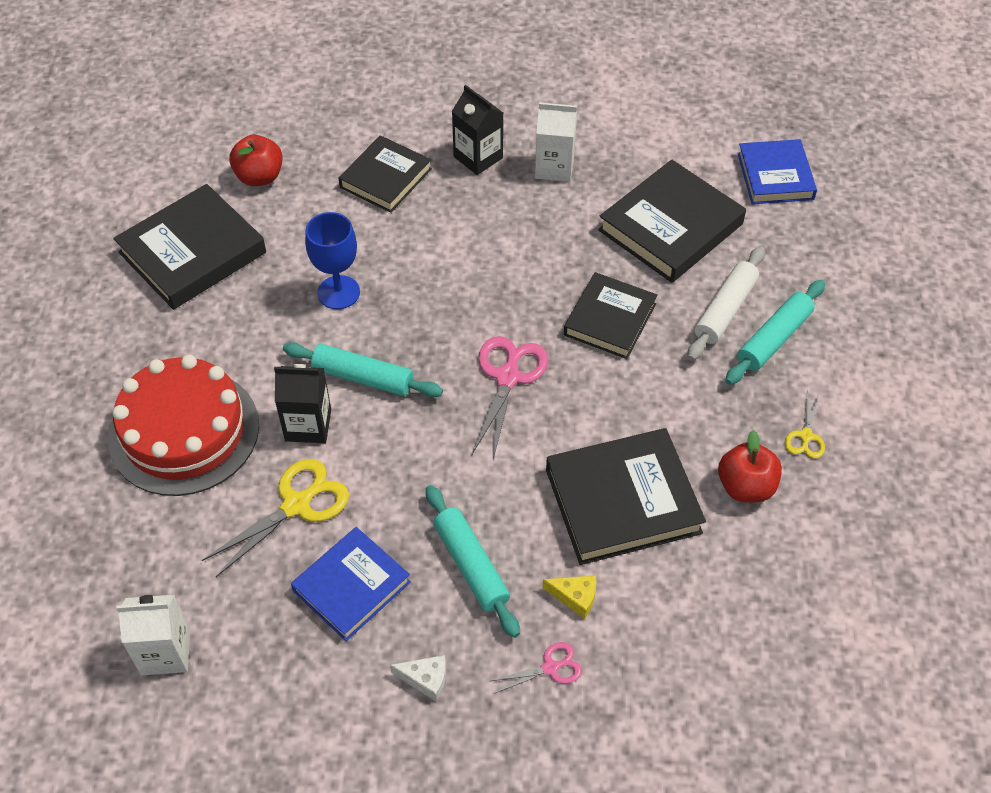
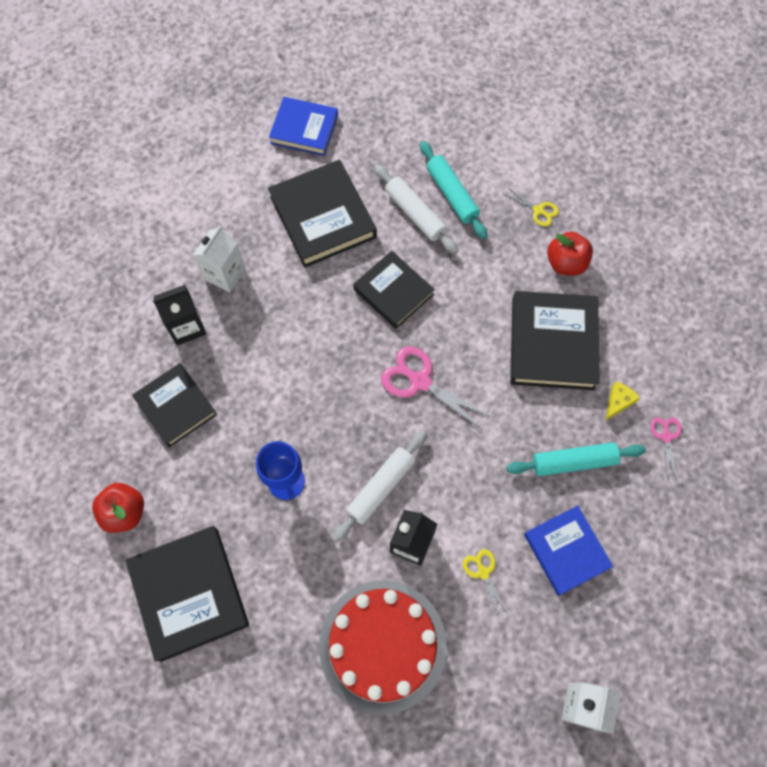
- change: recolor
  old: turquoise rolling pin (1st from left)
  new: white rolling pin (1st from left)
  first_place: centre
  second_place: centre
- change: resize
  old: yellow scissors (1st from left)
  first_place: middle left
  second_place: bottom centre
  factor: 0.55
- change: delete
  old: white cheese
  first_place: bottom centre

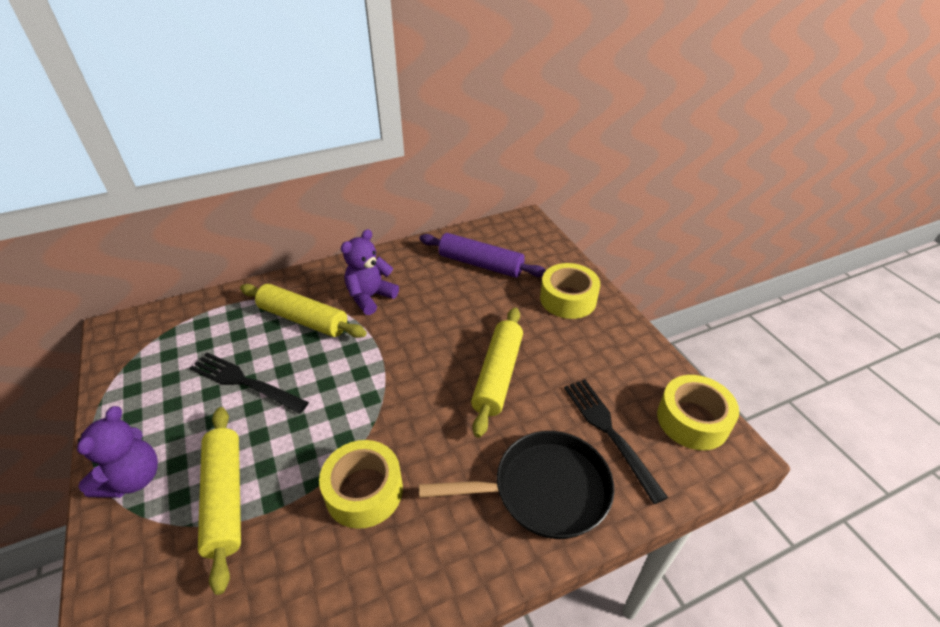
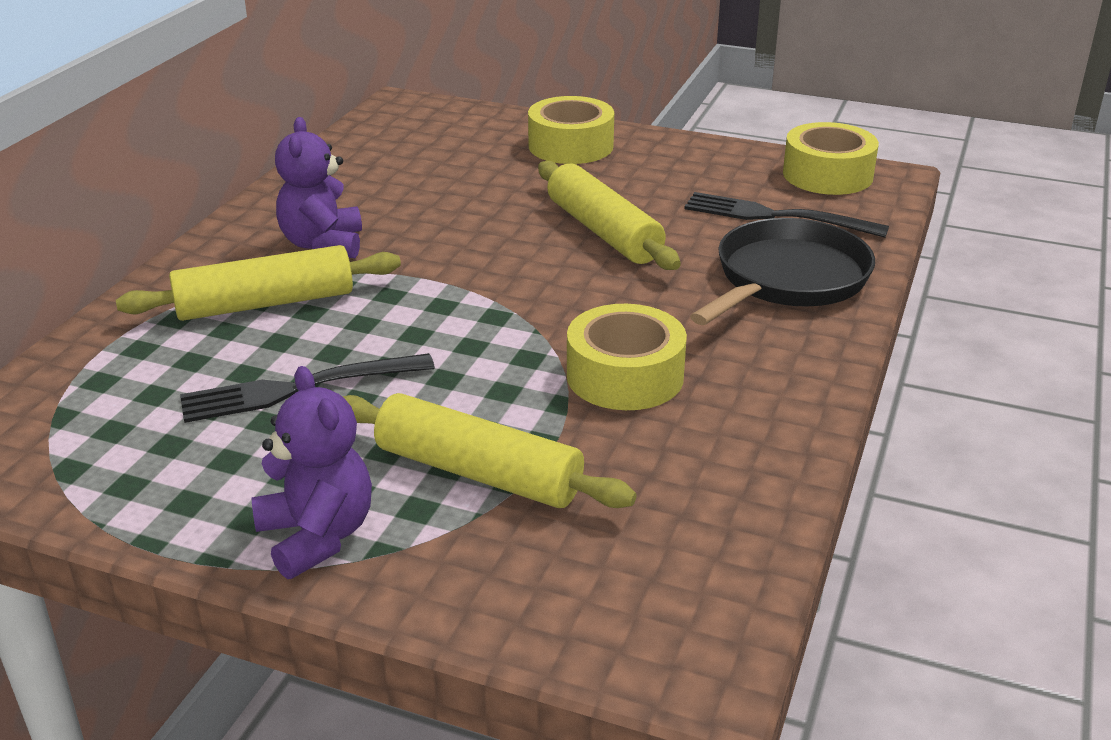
- change: delete
  old: purple rolling pin
  first_place: centre

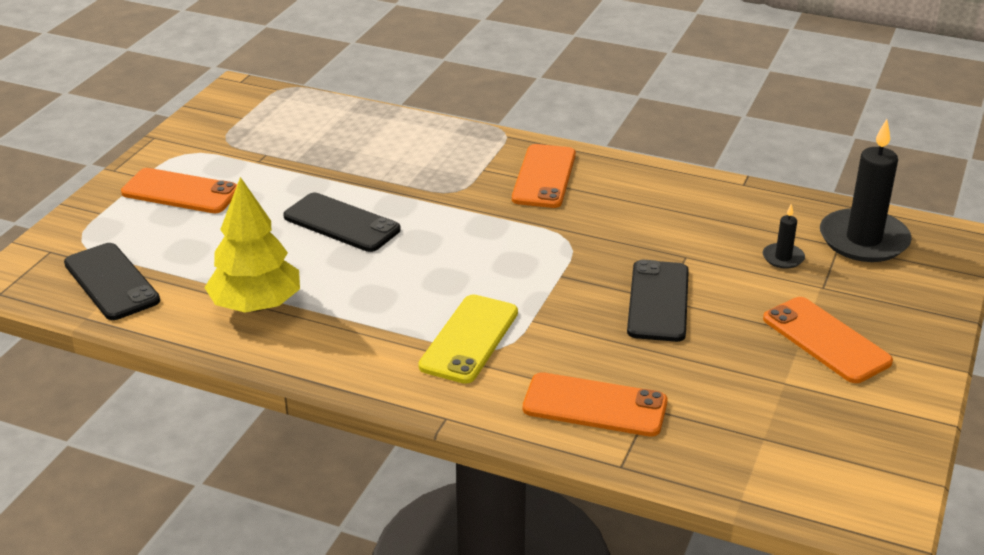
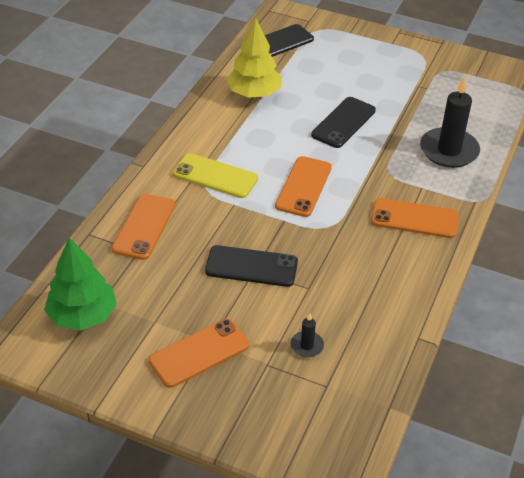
- change: move
  old: black candle (2nd from left)
  first_place: middle right
  second_place: top right
- change: move
  old: orange phone (1st from left in the first image)
  new: orange phone (3rd from left)
  first_place: middle left
  second_place: centre
- change: insert
  new: green tree
  second_place: middle left

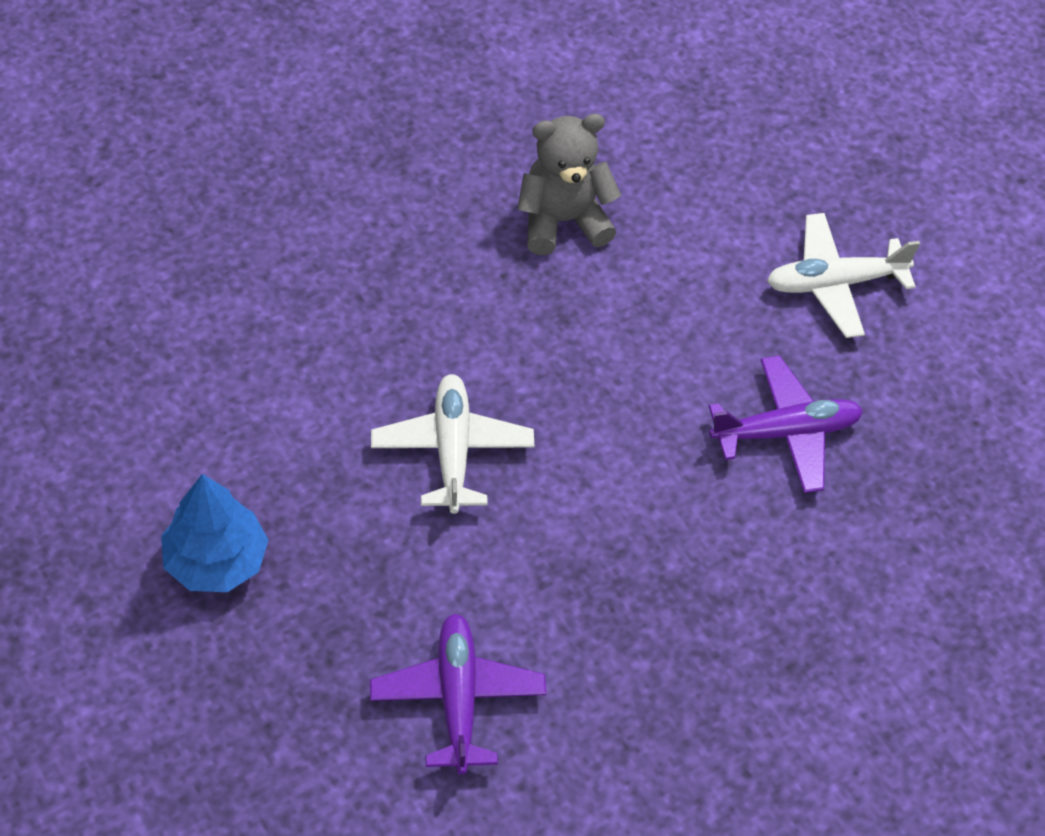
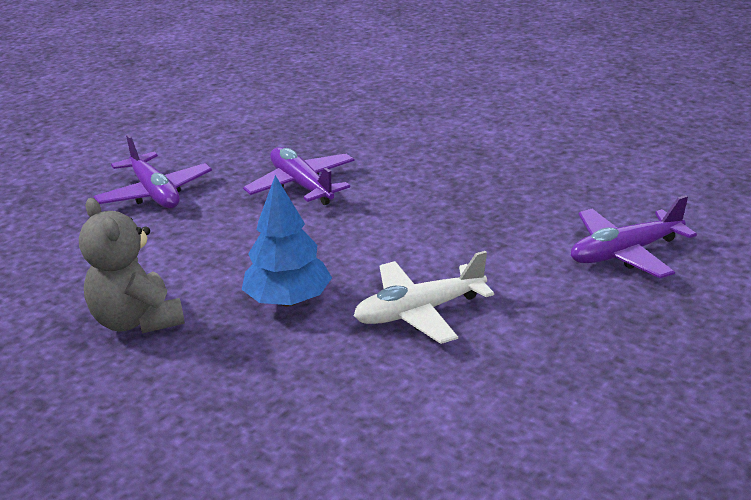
- change: recolor
  old: white plane (2nd from left)
  new: purple plane (1st from left)
  first_place: top right
  second_place: middle left
- change: move
  old: blue tree
  first_place: middle left
  second_place: centre

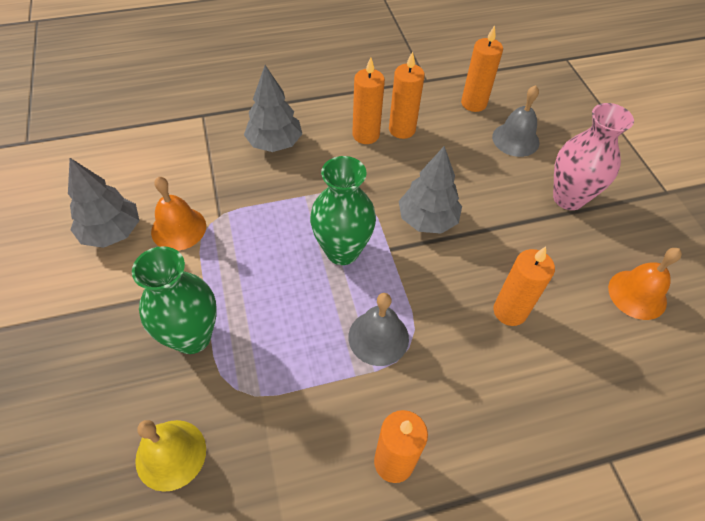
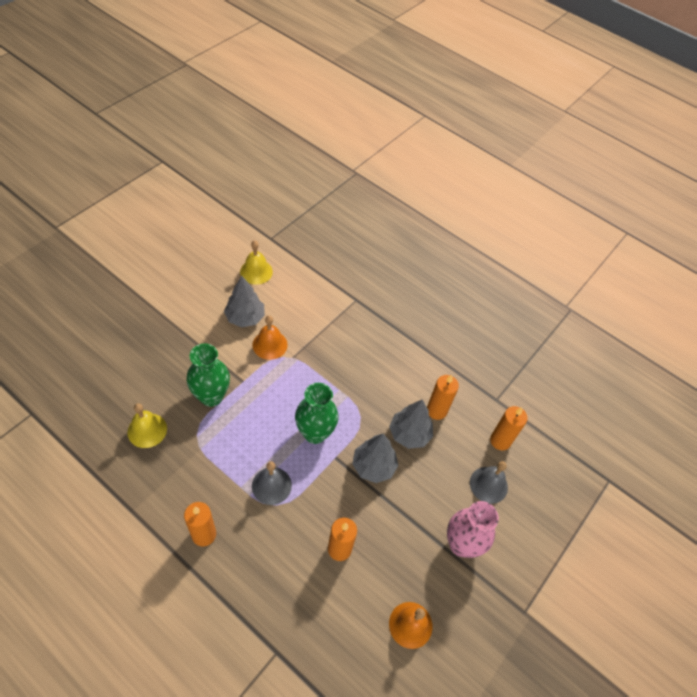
- change: delete
  old: orange candle (1st from left)
  first_place: top centre
- change: move
  old: grey tree (2nd from left in the first image)
  new: grey tree (3rd from left)
  first_place: top centre
  second_place: centre
- change: insert
  new: yellow bell (2nd from left)
  second_place: centre

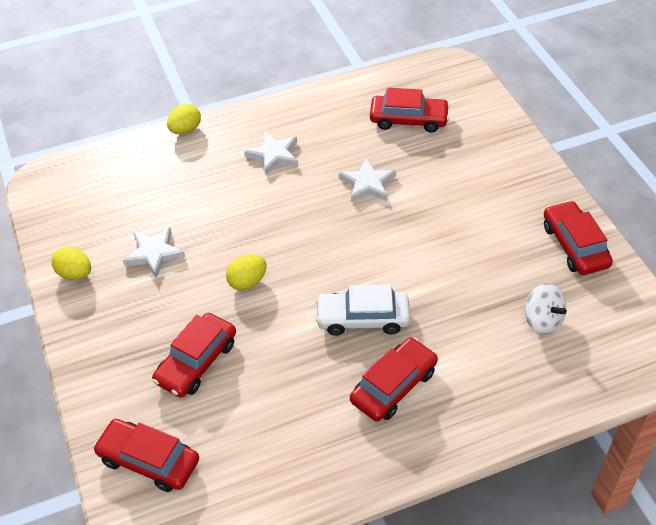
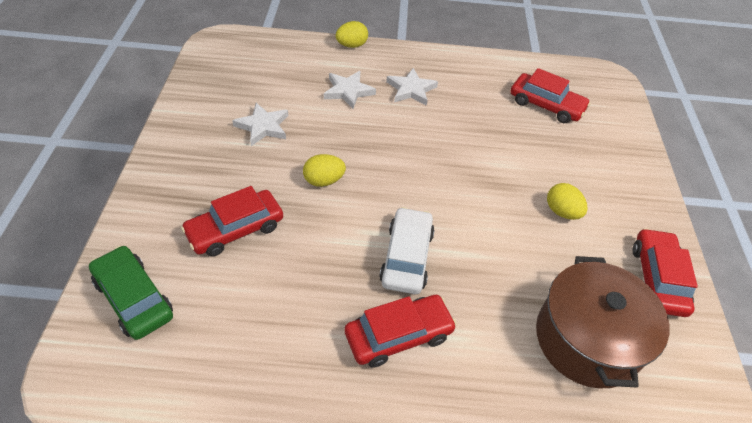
- change: move
  old: white star (3rd from left in the first image)
  new: white star (2nd from left)
  first_place: centre
  second_place: top centre
- change: move
  old: yellow egg (1st from left in the first image)
  new: yellow egg (3rd from left)
  first_place: middle left
  second_place: middle right
- change: replace
  old: white spinning top
  new: brown pot
  first_place: middle right
  second_place: bottom right
- change: rotate
  old: white car
  first_place: centre
  second_place: centre
  degrees: 75
- change: recolor
  old: red car (1st from left)
  new: green car
  first_place: bottom left
  second_place: bottom left

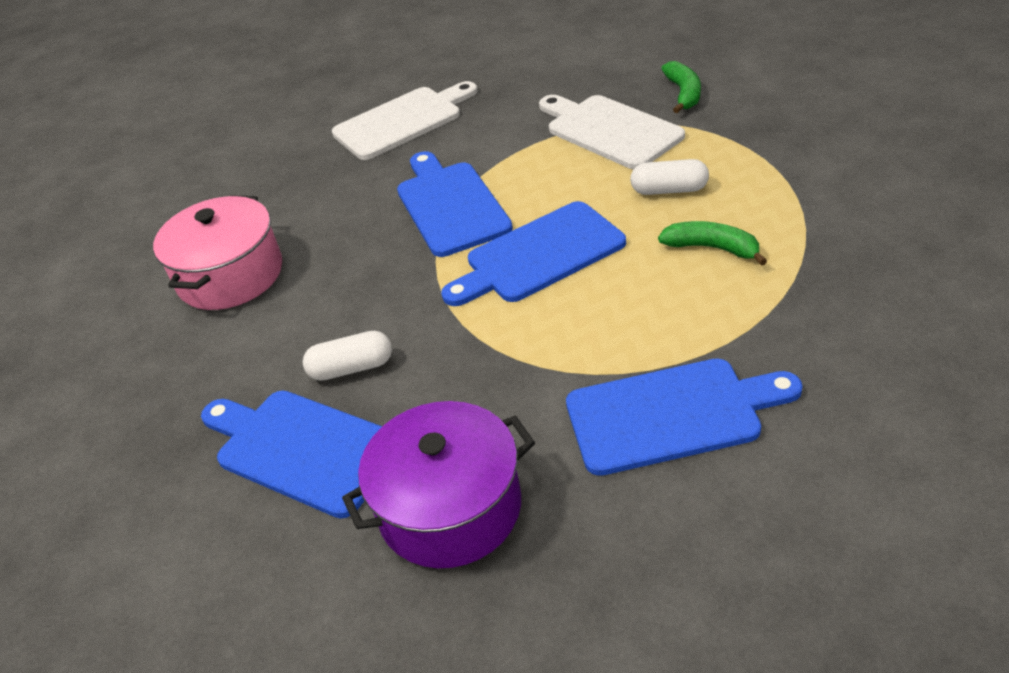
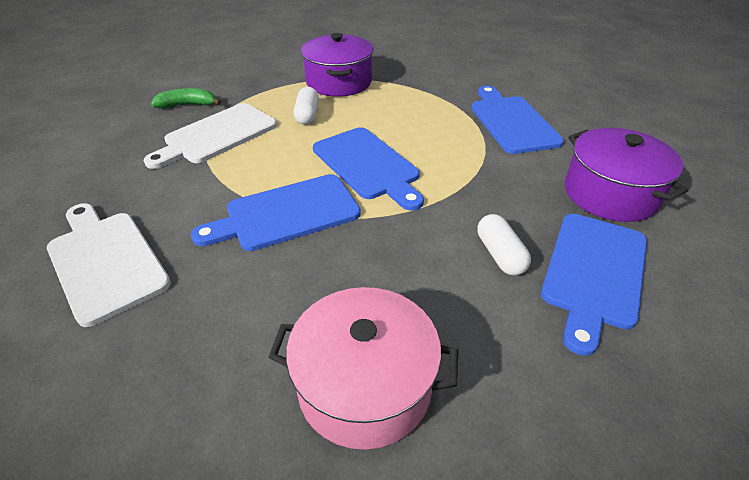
- change: delete
  old: green banana (2nd from left)
  first_place: middle right
- change: insert
  new: purple pot (1st from left)
  second_place: top centre

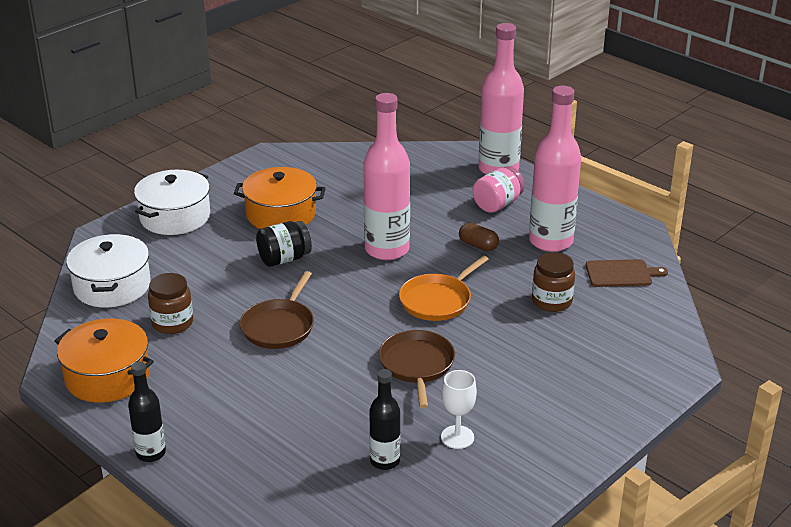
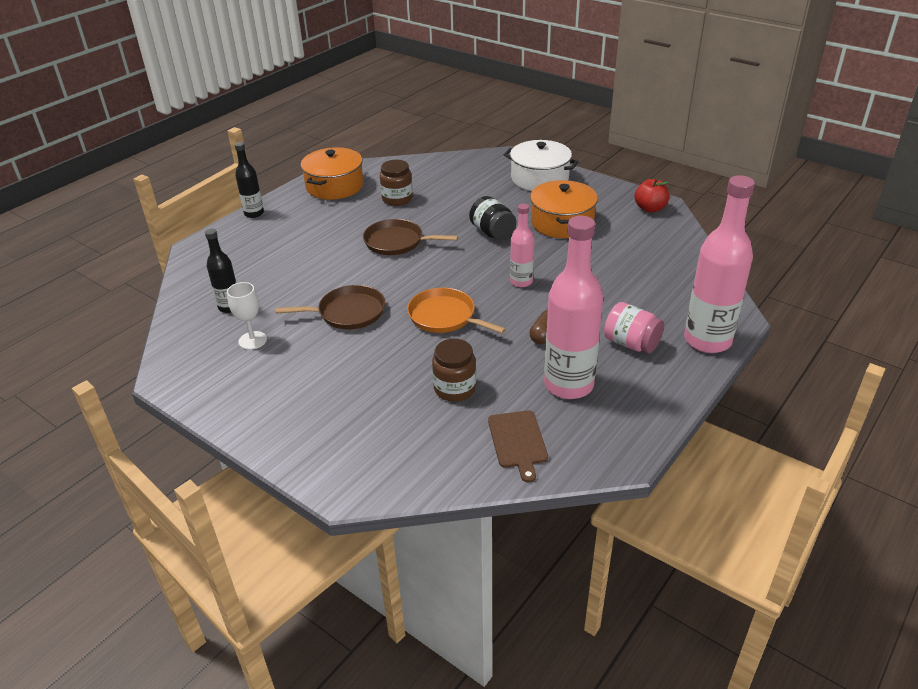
- change: resize
  old: pink bottle (1st from left)
  first_place: centre
  second_place: centre
  factor: 0.54
- change: delete
  old: white pot (1st from left)
  first_place: middle left
- change: insert
  new: red apple
  second_place: top right

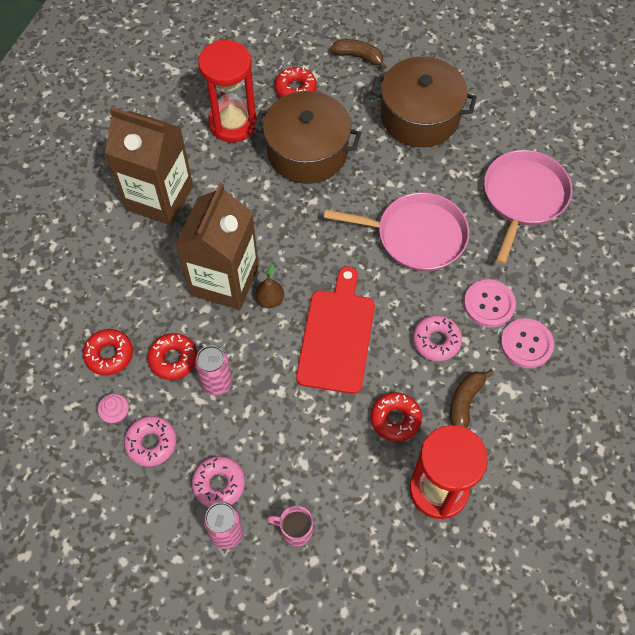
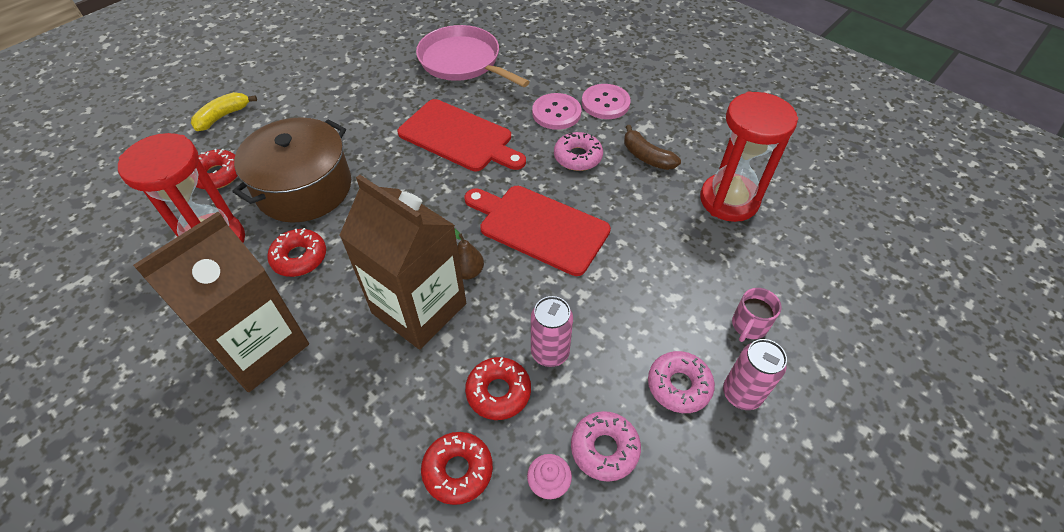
- change: recolor
  old: brown banana (1st from left)
  new: yellow banana
  first_place: top centre
  second_place: top left
- change: delete
  old: brown pot (2nd from left)
  first_place: top right
- change: replace
  old: pink pan (1st from left)
  new: red cutting board (1st from left)
  first_place: centre
  second_place: top centre
- change: move
  old: red donut (4th from left in the first image)
  new: red donut (2nd from left)
  first_place: centre
  second_place: middle left

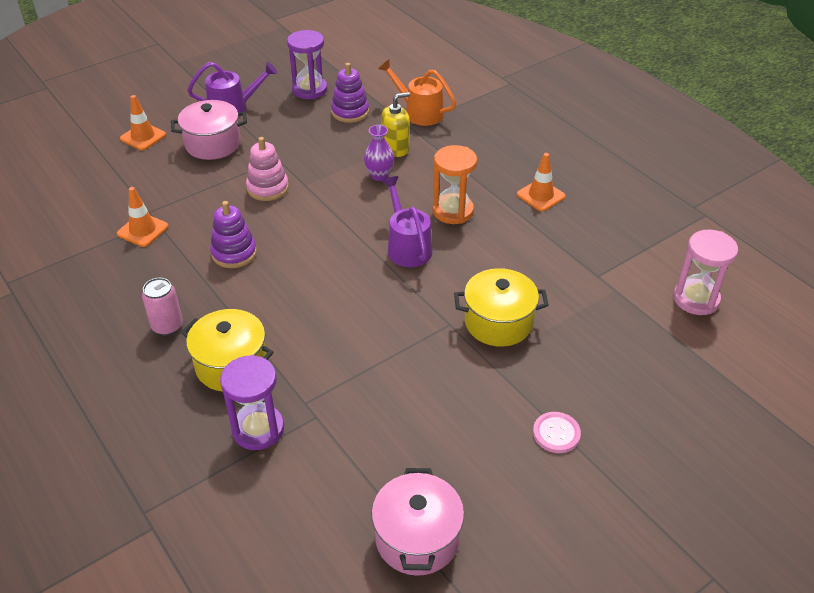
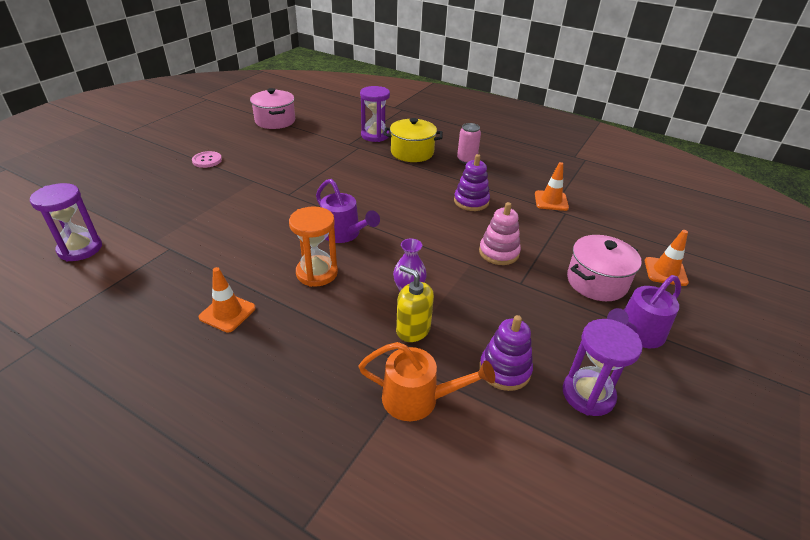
- change: rotate
  old: yellow soap dispenser
  first_place: top centre
  second_place: centre
  degrees: 90
- change: recolor
  old: pink hourglass
  new: purple hourglass (1st from left)
  first_place: middle right
  second_place: middle left
- change: delete
  old: yellow pot (2nd from left)
  first_place: centre

